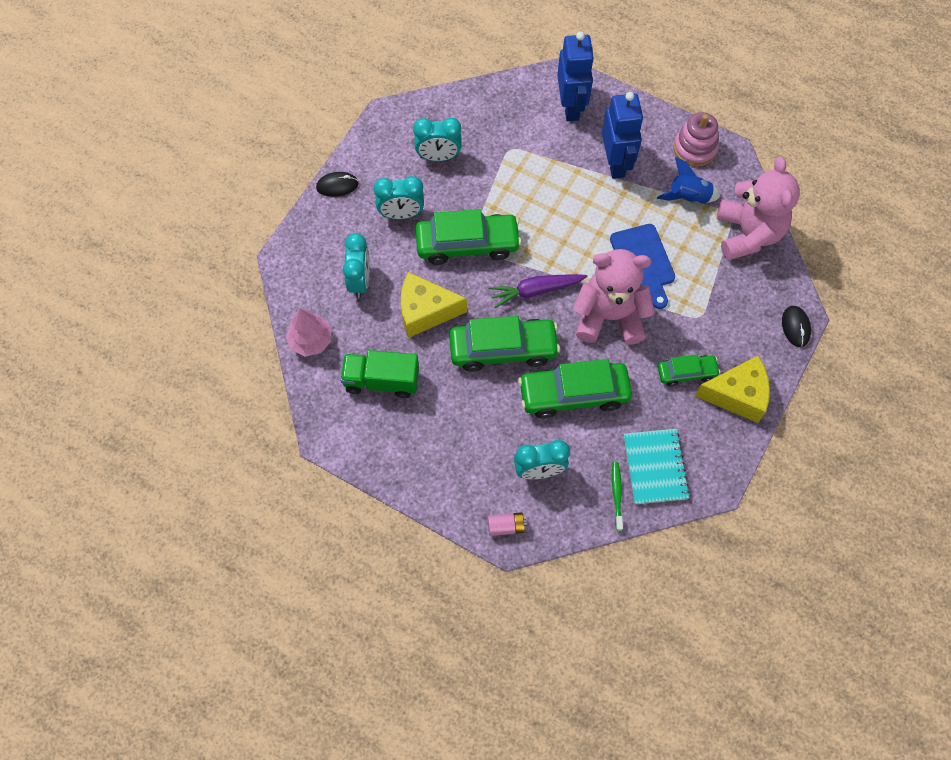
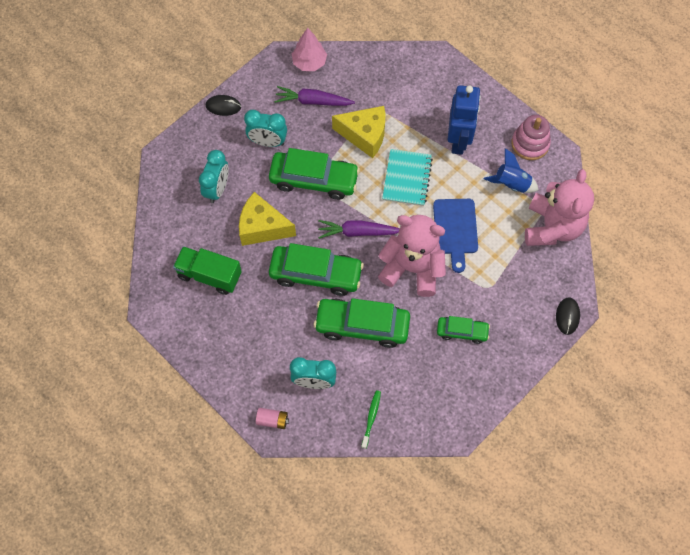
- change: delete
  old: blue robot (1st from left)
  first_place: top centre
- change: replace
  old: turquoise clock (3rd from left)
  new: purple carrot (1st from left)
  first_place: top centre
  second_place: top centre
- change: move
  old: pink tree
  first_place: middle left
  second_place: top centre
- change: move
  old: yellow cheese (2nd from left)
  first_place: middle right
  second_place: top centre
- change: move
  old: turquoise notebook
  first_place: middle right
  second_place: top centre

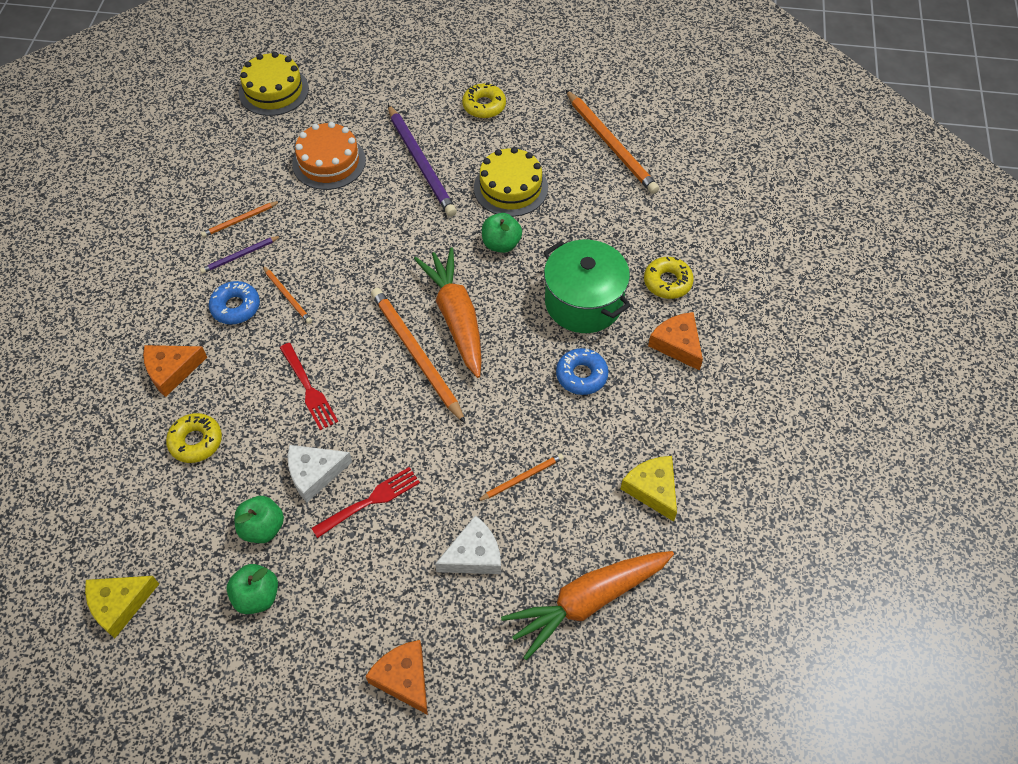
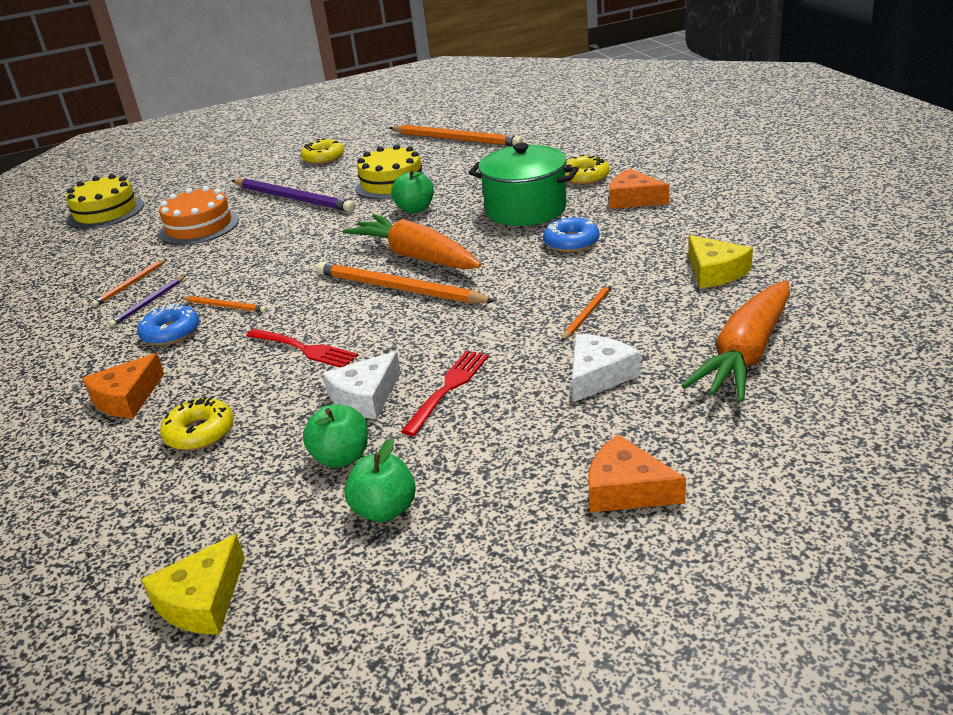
- change: rotate
  old: yellow cheese (2nd from left)
  first_place: centre
  second_place: middle right
  degrees: -150

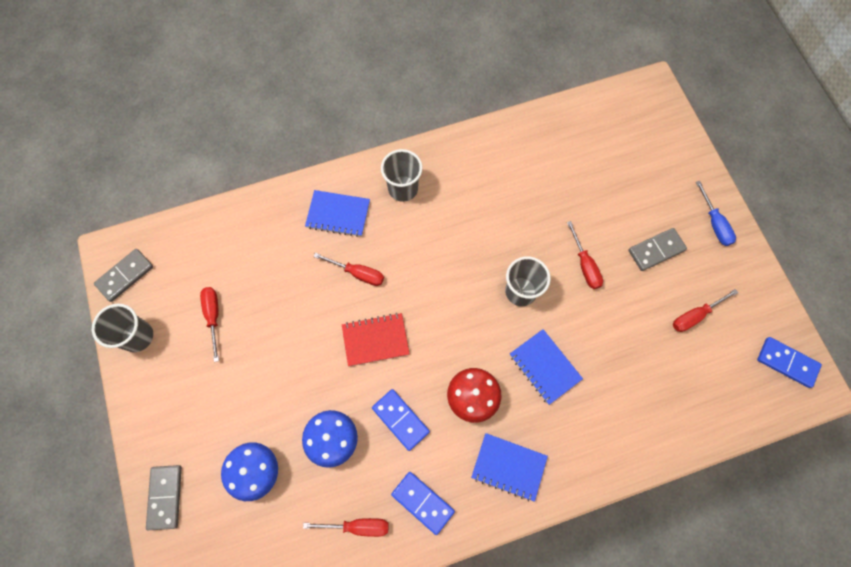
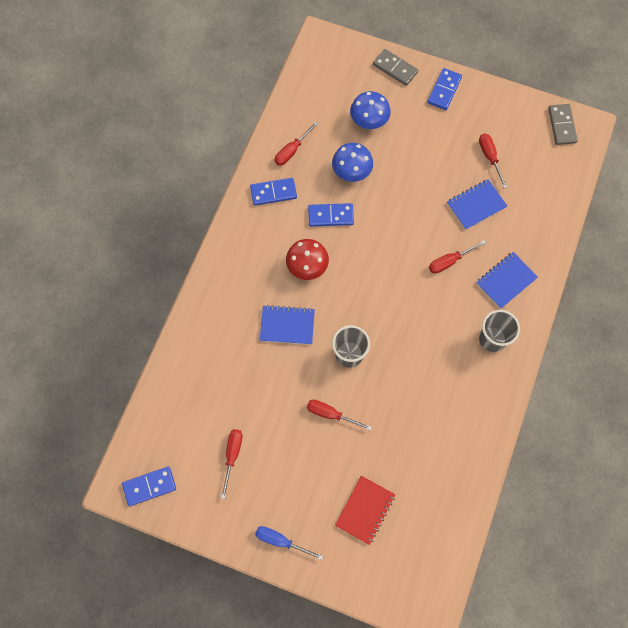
- change: delete
  old: grey domino (3rd from left)
  first_place: middle right
- change: rotate
  old: red screwdriver (1st from left in the first image)
  first_place: middle left
  second_place: top right
  degrees: -135
- change: delete
  old: grey cup (1st from left)
  first_place: middle left
- change: move
  old: red notebook
  first_place: centre
  second_place: bottom centre
- change: move
  old: blue notebook (2nd from left)
  first_place: bottom centre
  second_place: top right
- change: insert
  new: blue domino (4th from left)
  second_place: top right

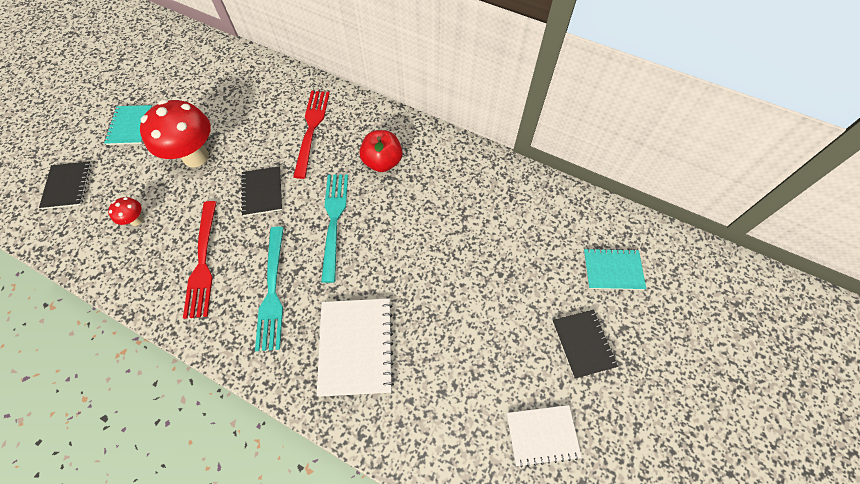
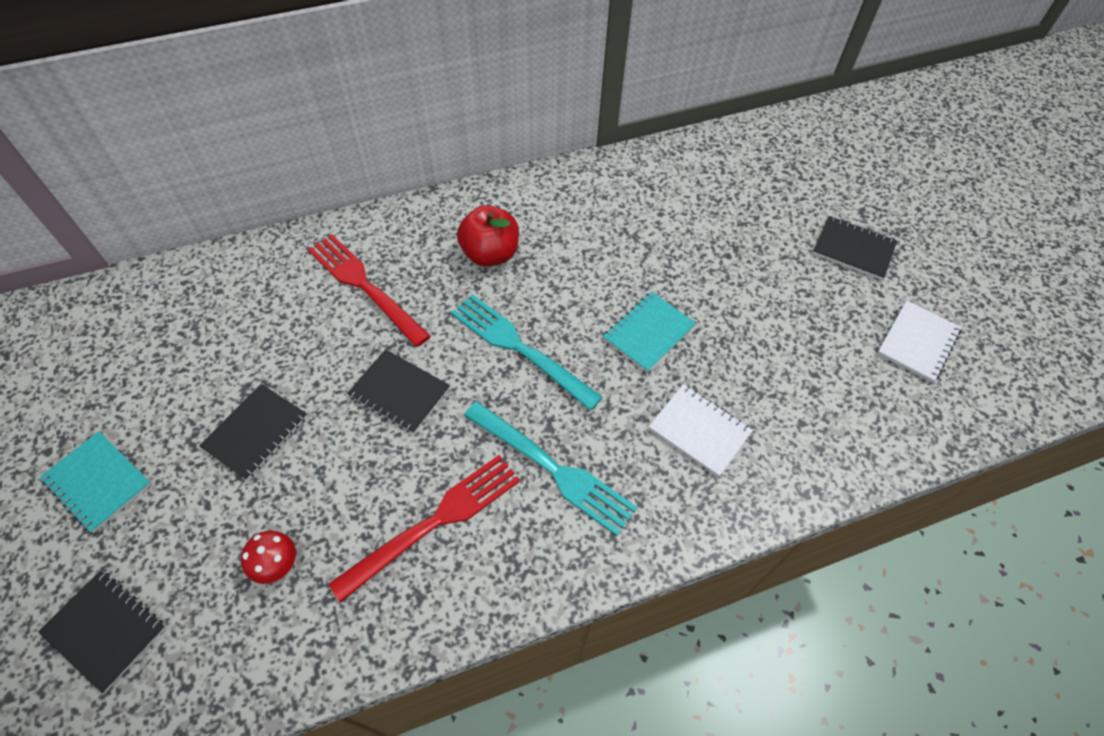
- change: replace
  old: red mushroom (2nd from left)
  new: black notebook (2nd from left)
  first_place: top left
  second_place: middle left
- change: rotate
  old: red fork (1st from left in the first image)
  first_place: middle left
  second_place: bottom centre
  degrees: -75
- change: move
  old: turquoise notebook (2nd from left)
  first_place: middle right
  second_place: centre
- change: resize
  old: white notebook (1st from left)
  first_place: bottom centre
  second_place: centre
  factor: 0.64

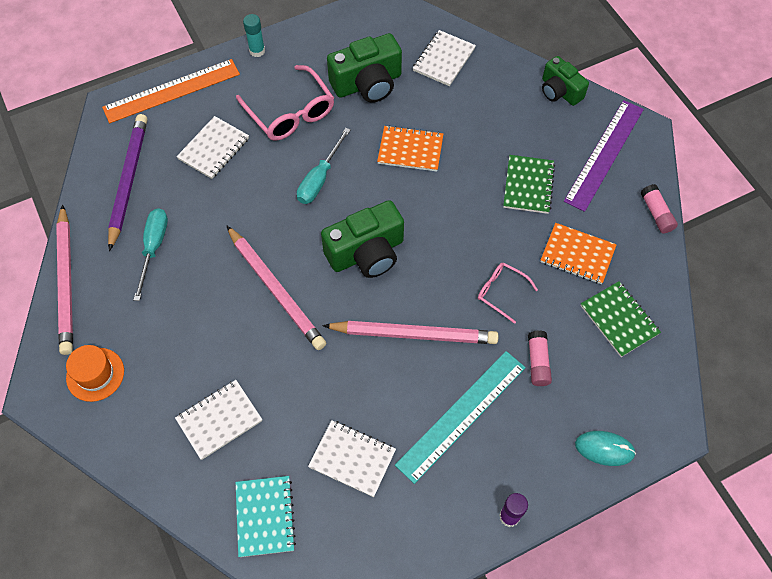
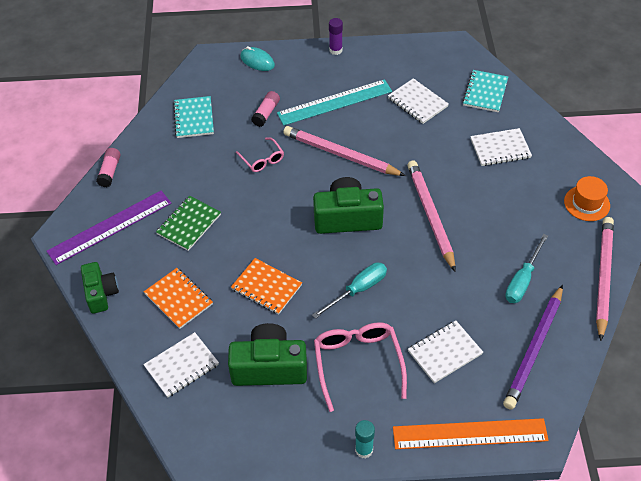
- change: move
  old: orange notebook (2nd from left in the first image)
  new: orange notebook (1st from left)
  first_place: middle right
  second_place: middle left
- change: recolor
  old: green notebook (2nd from left)
  new: turquoise notebook (1st from left)
  first_place: middle right
  second_place: top left

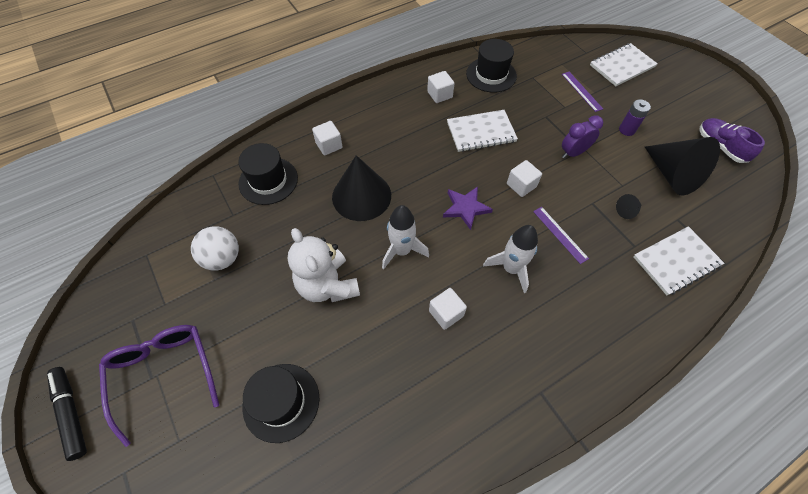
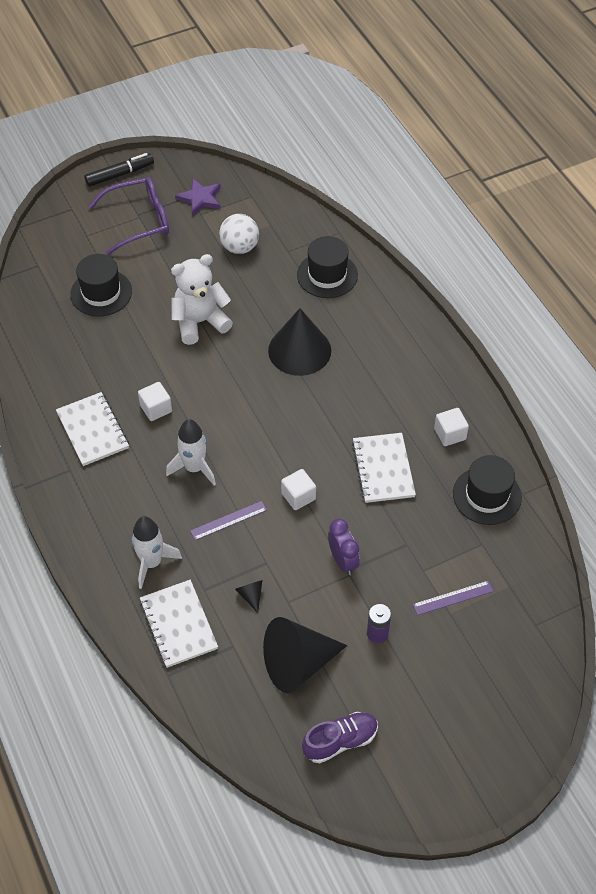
- change: move
  old: white notebook (2nd from left in the first image)
  new: white notebook (1st from left)
  first_place: top right
  second_place: middle left
- change: delete
  old: white cube (1st from left)
  first_place: top centre
- change: move
  old: purple star
  first_place: centre
  second_place: top left
- change: move
  old: white rocket (1st from left)
  first_place: centre
  second_place: middle left

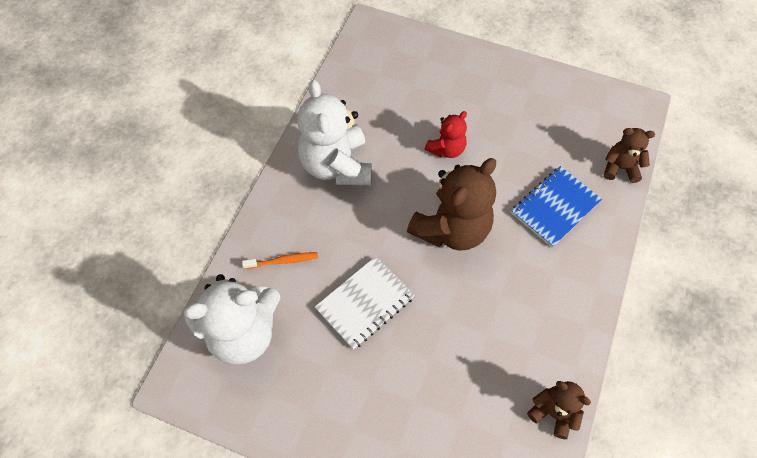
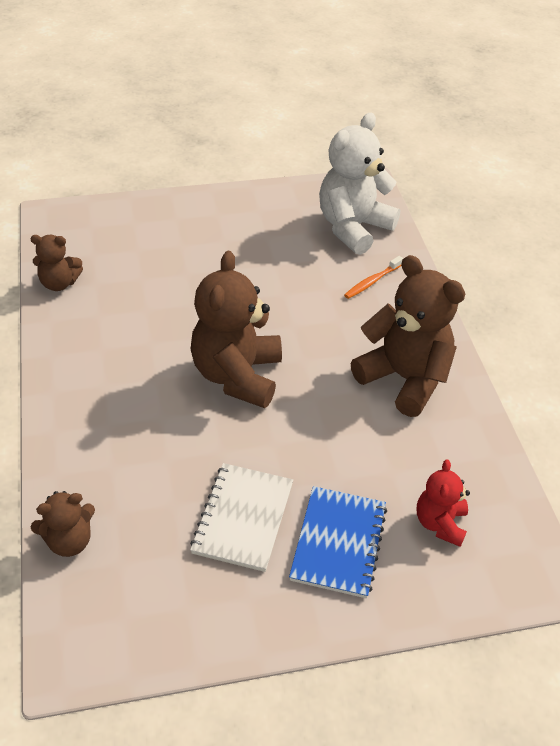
- change: recolor
  old: white teddy bear (2nd from left)
  new: brown teddy bear (4th from left)
  first_place: top centre
  second_place: middle right
- change: move
  old: red teddy bear
  first_place: top centre
  second_place: bottom right
- change: move
  old: blue notebook
  first_place: middle right
  second_place: bottom centre
- change: move
  old: white notebook
  first_place: centre
  second_place: bottom centre

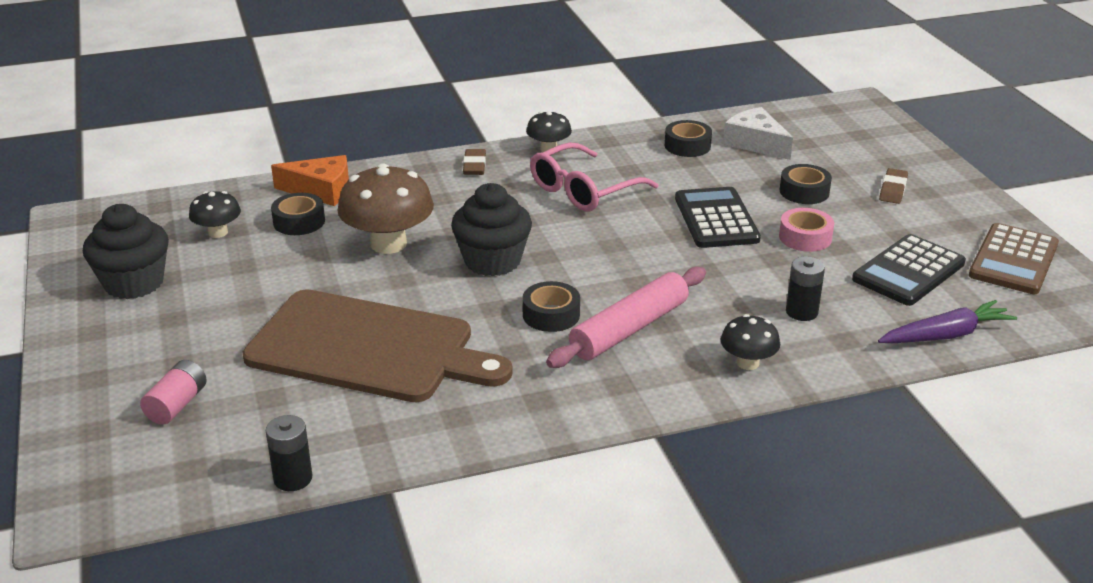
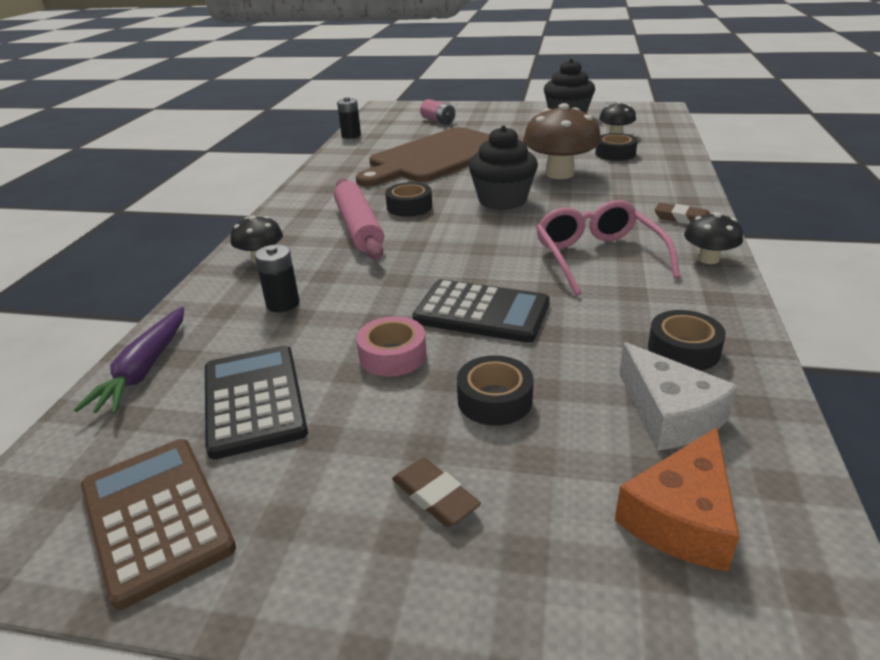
- change: rotate
  old: white cheese
  first_place: top right
  second_place: middle right
  degrees: 75
- change: move
  old: orange cheese
  first_place: top left
  second_place: bottom right

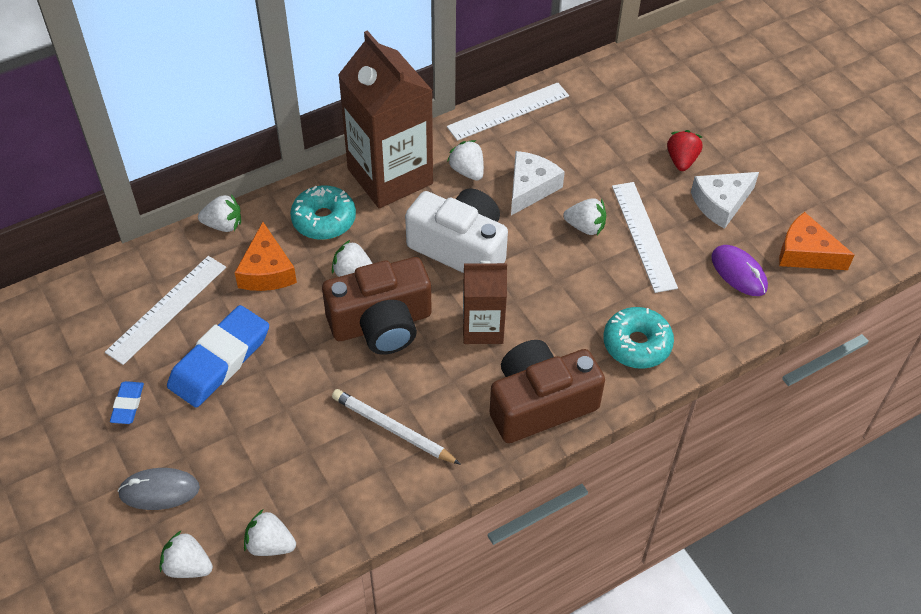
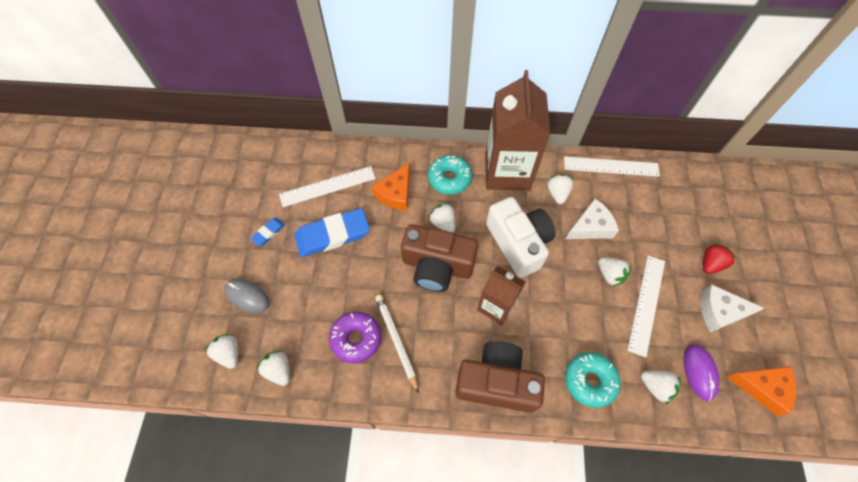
- change: move
  old: white strawberry (2nd from left in the first image)
  new: white strawberry (6th from left)
  first_place: middle left
  second_place: bottom right
- change: rotate
  old: orange cheese (2nd from left)
  first_place: middle right
  second_place: bottom right
  degrees: 135
- change: insert
  new: purple donut
  second_place: bottom centre

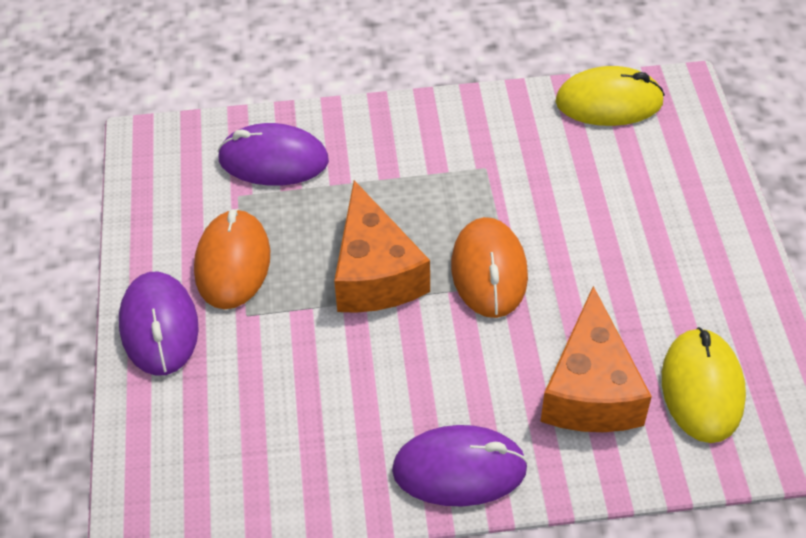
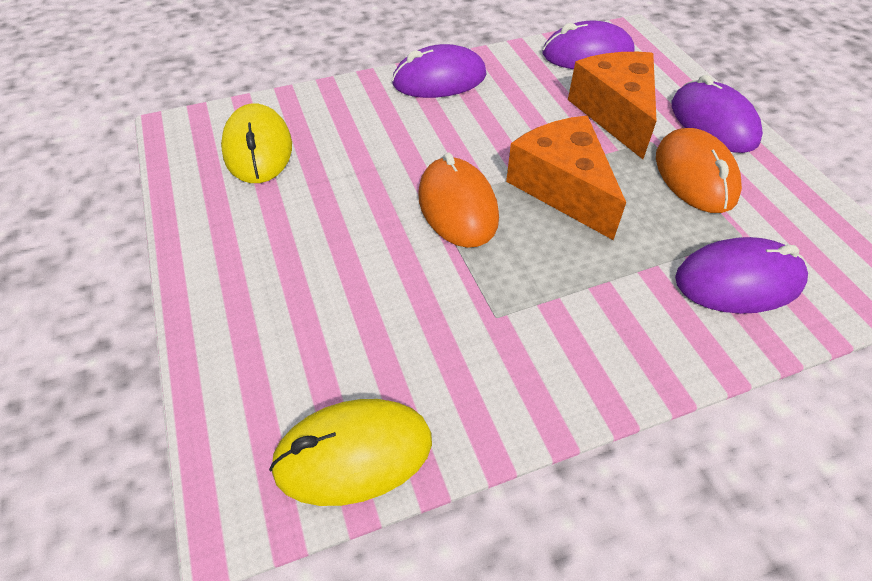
- change: move
  old: orange cheese (2nd from left)
  first_place: bottom right
  second_place: top right
- change: insert
  new: purple mouse (2nd from left)
  second_place: top right

